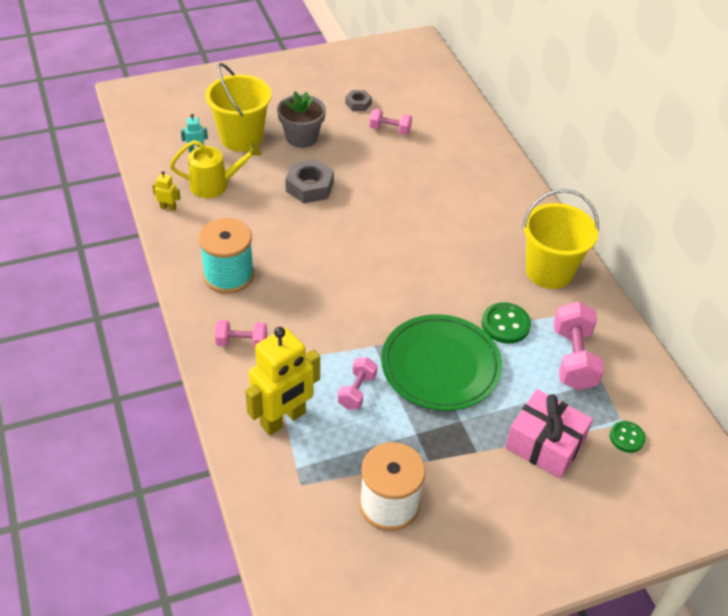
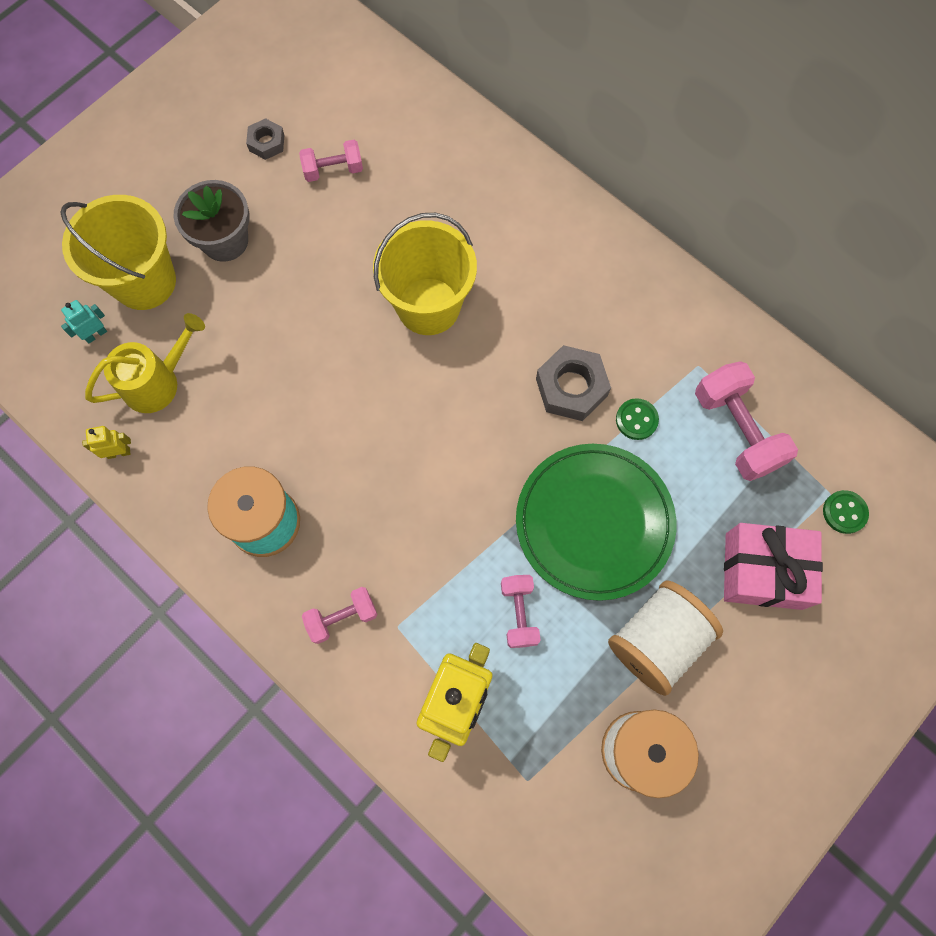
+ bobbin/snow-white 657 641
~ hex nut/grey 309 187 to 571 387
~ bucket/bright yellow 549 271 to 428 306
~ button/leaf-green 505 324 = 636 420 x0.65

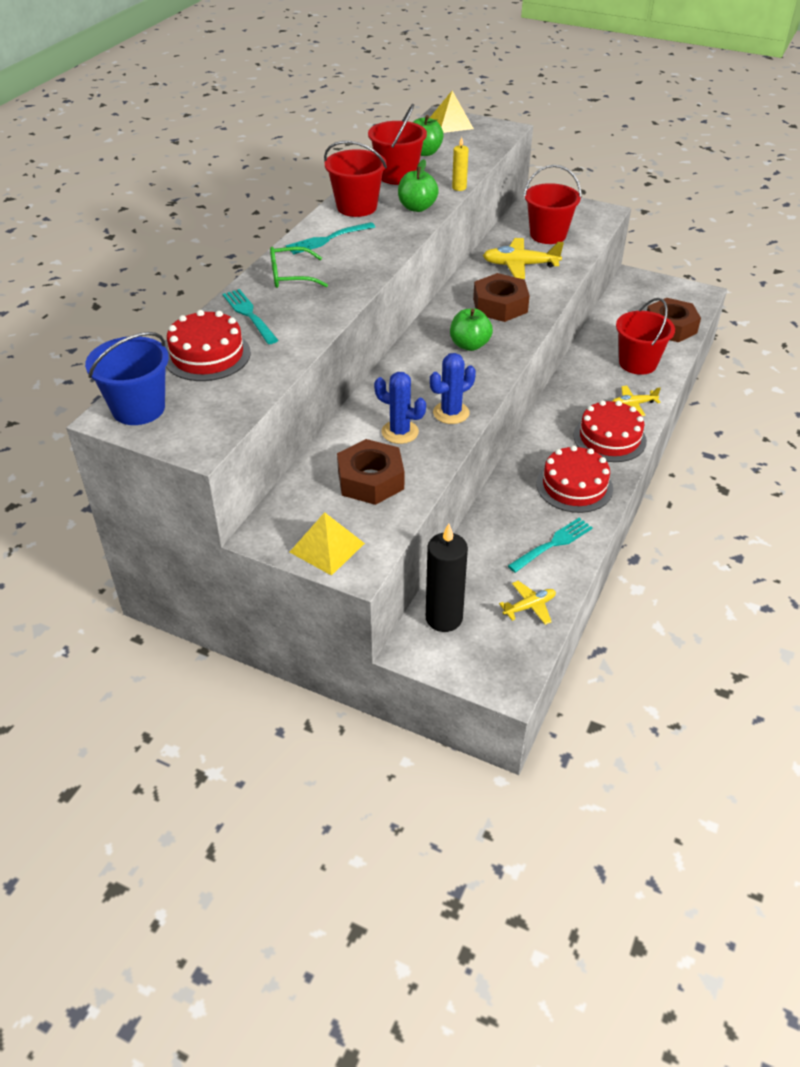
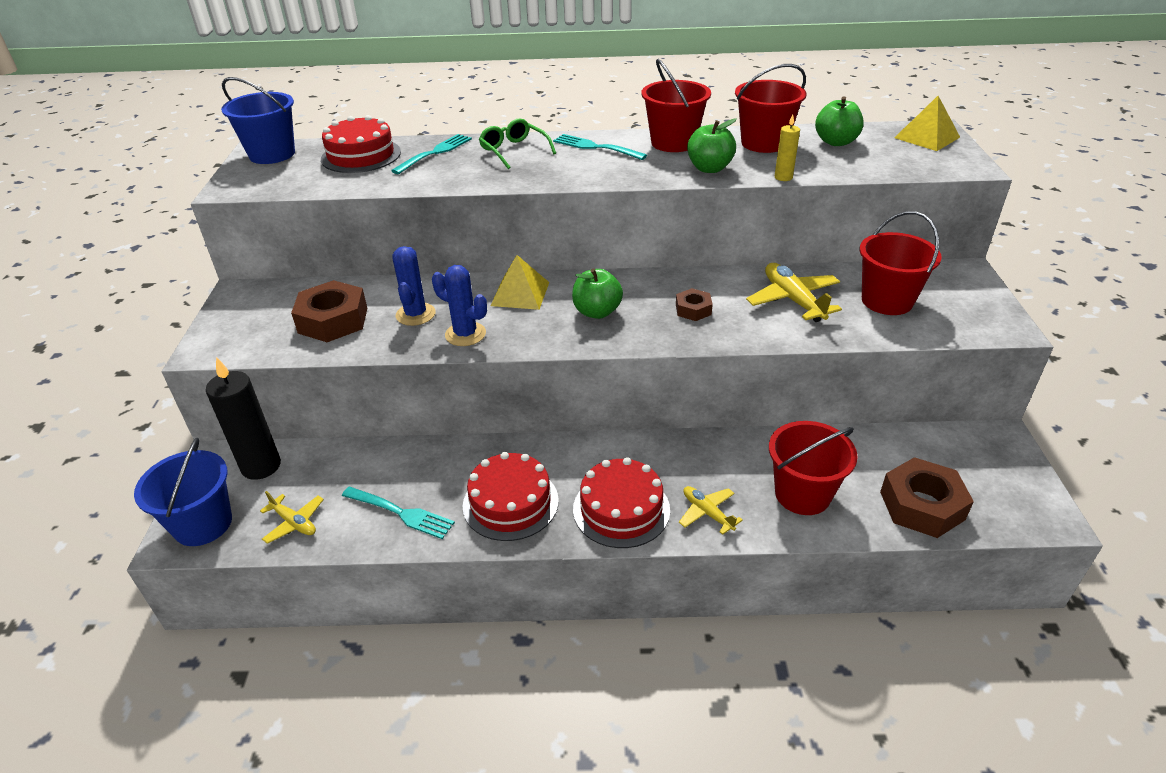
+ bucket/cobalt 203 524
~ solid pyramid/bright yellow 327 547 to 520 293
~ hex nut/dark brown 500 305 = 693 309 x0.53

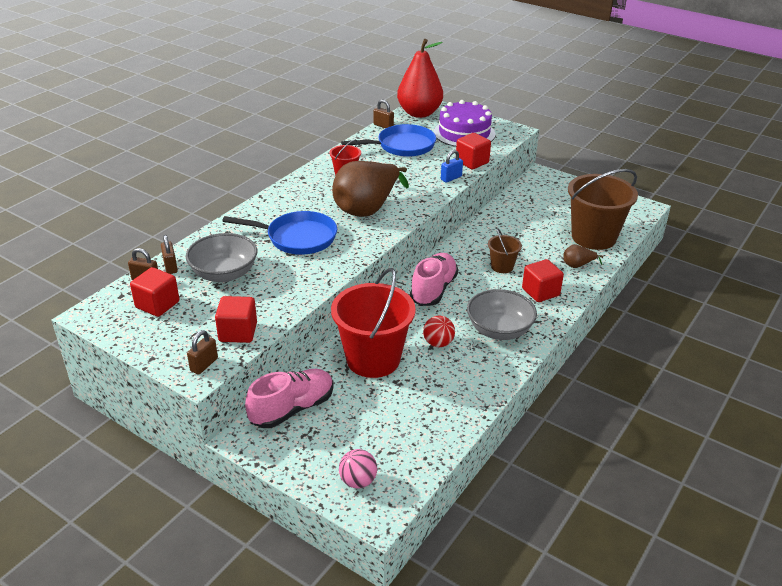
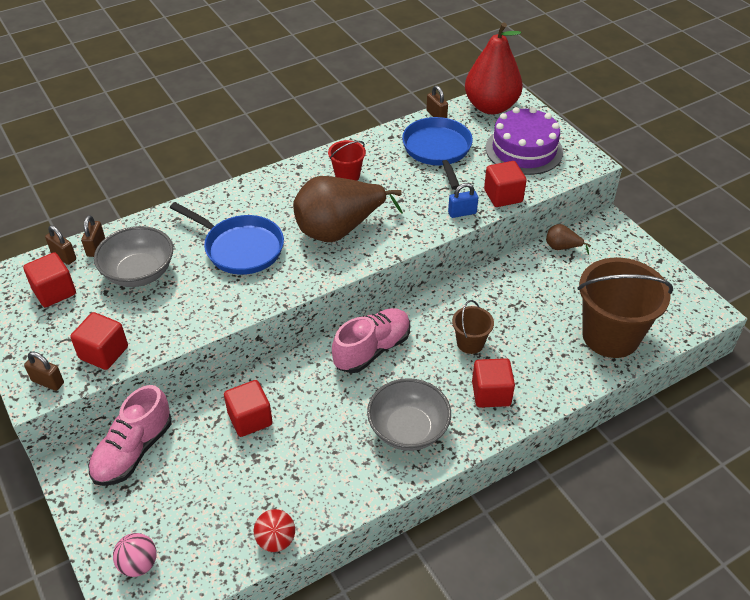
~ sphere/crimson 438 343 to 276 540
~ pear/dark brown 578 265 to 562 247
~ bucket/crimson 373 359 to solid cube/crimson 250 419
~ padlock/dark brown 204 365 = 48 382 60 degrees clockwise
~ lace-up shoe/pink 292 409 = 133 451 135 degrees clockwise
~ pan/cobalt 402 146 = 438 150 105 degrees counterclockwise

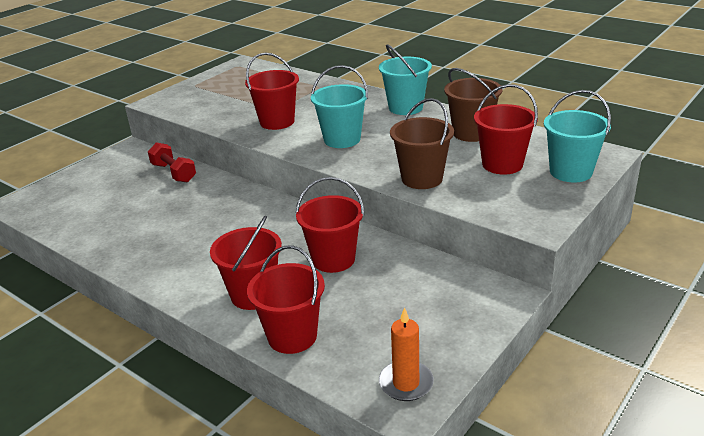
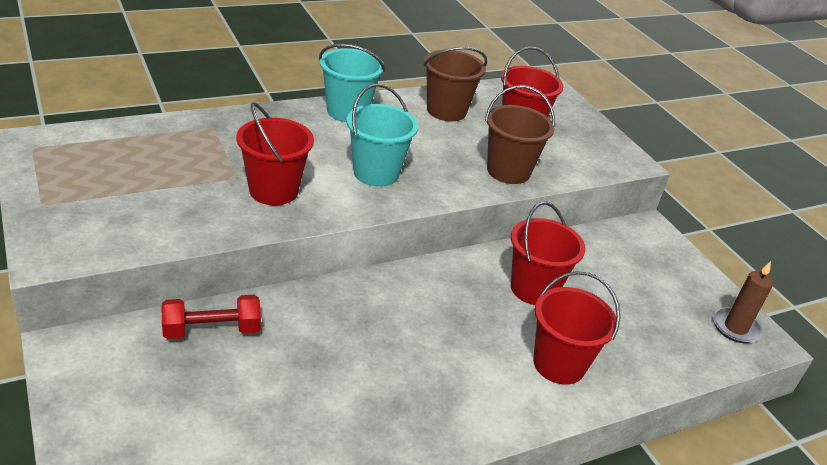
- bucket/crimson 292 336
- bucket/aqua 571 172
~ wax candle/orange 406 383 to wax candle/dark brown 735 327

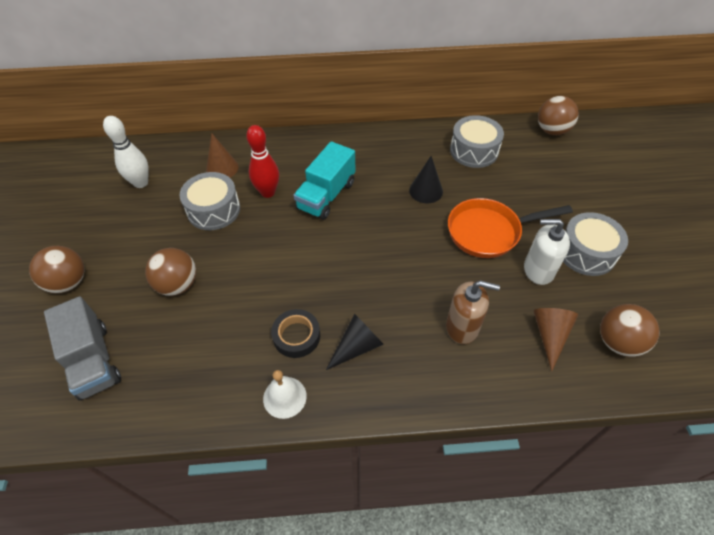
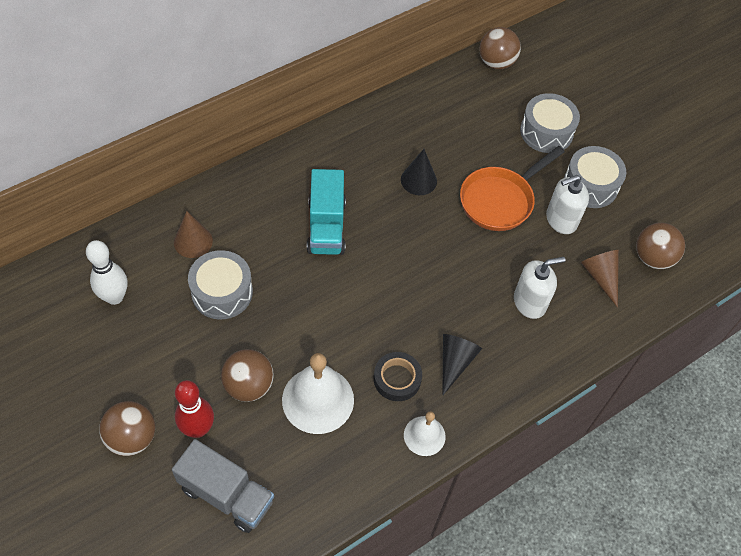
+ school bell/snow-white 318 399
~ bowling pin/crimson 268 192 to 198 429
~ toy drum/grey 474 151 to 546 132
~ soap pump/dark brown 462 327 to soap pump/snow-white 529 302

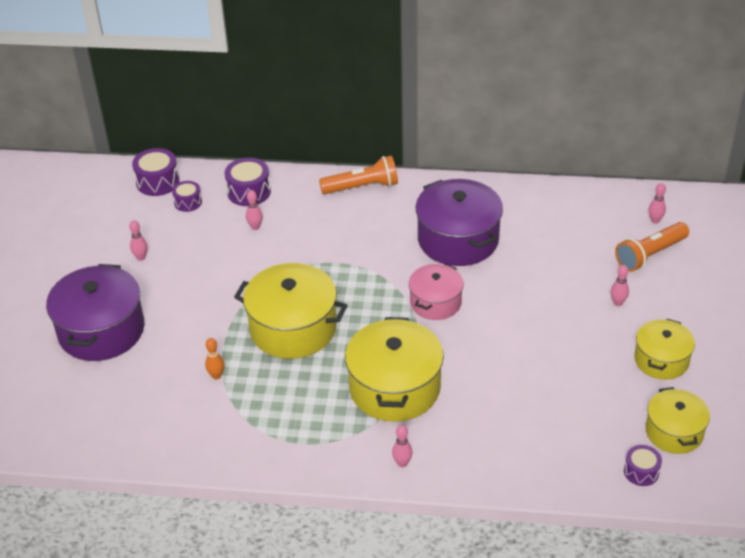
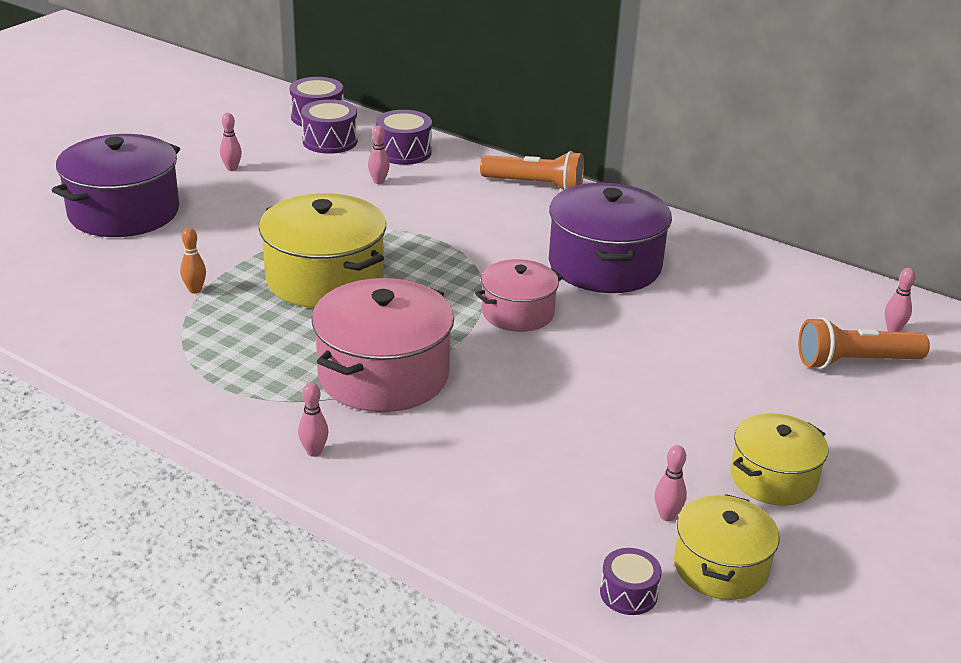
~ bowling pin/pink 618 303 to 667 516
~ cooking pot/bright yellow 394 388 to cooking pot/pink 383 374
~ toy drum/violet 188 202 = 330 141 x1.58

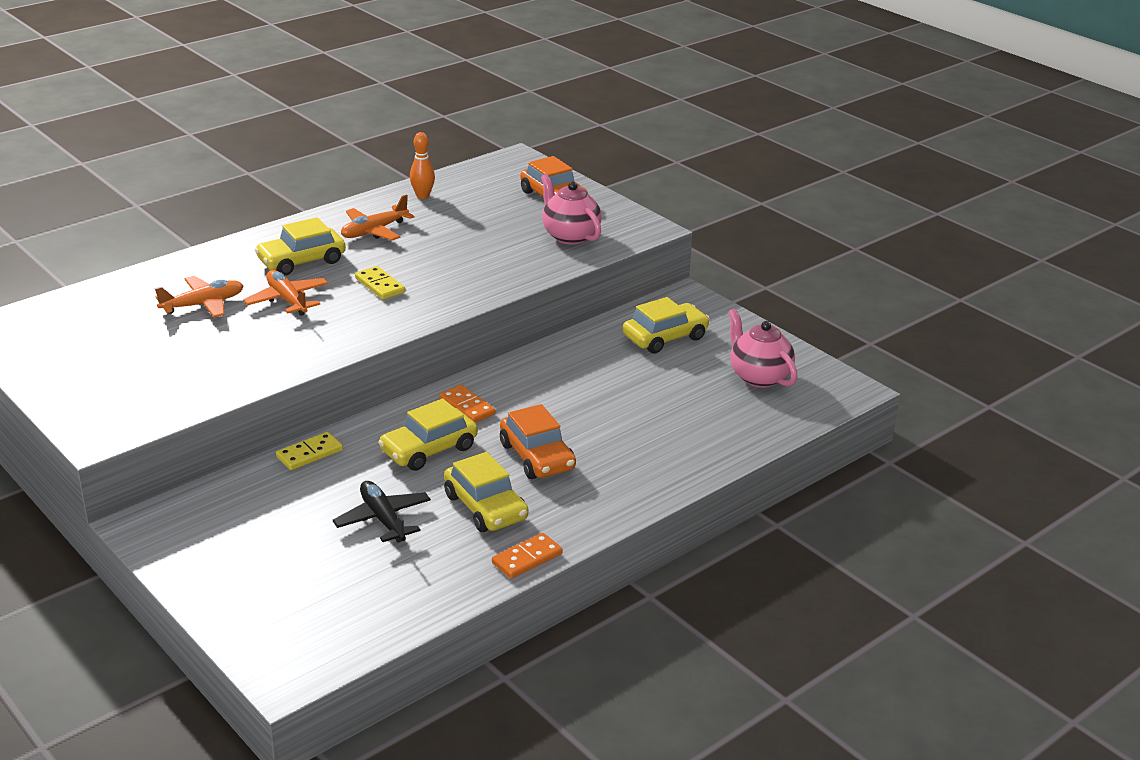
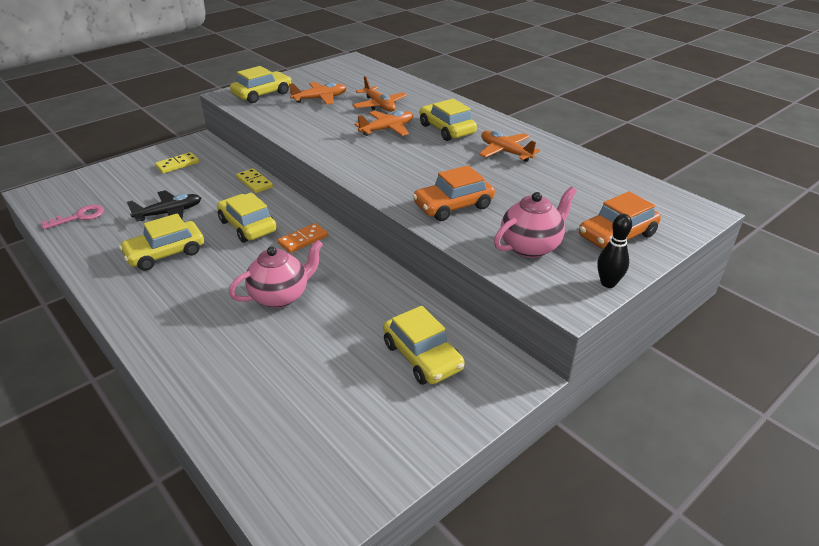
- bowling pin/orange 422 196
- domino/orange 527 558
+ key/pink 79 217
+ automobile/bright yellow 262 94
+ plane/orange 320 99
+ bowling pin/ebony 608 283
~ domino/bright yellow 380 285 to 177 165
~ automobile/orange 537 456 to 453 206
~ teapot/pink 758 377 to 281 296

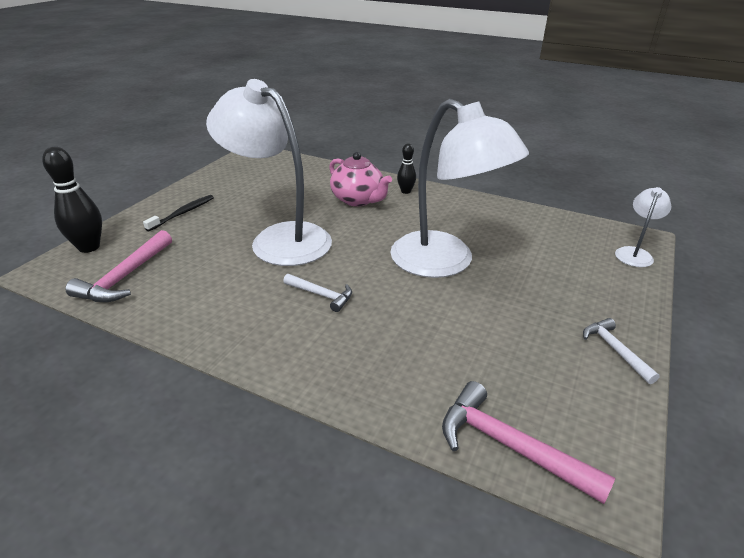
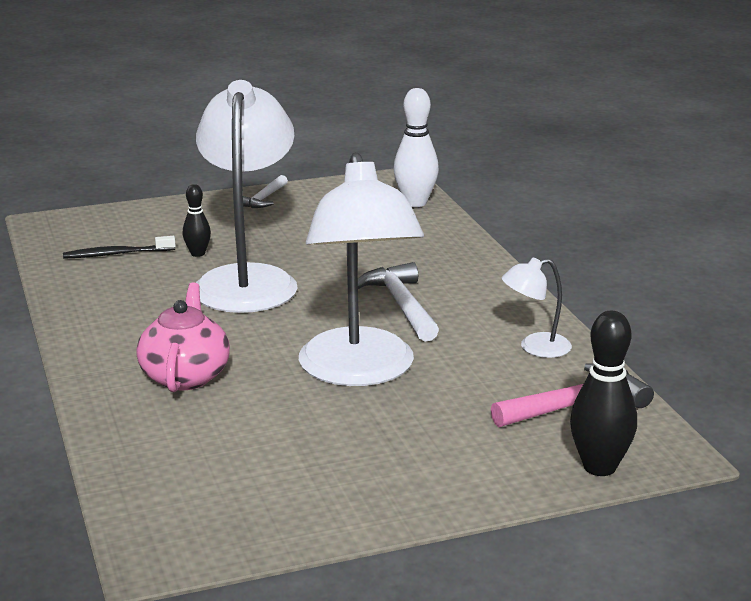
~ tooth brush/ebony 183 213 to 116 254
~ bowling pin/ebony 406 191 to 197 254
~ reading lamp/snow-white 634 253 to 535 347
~ hammer/pink 509 445 to bowling pin/snow-white 415 203
~ hammer/snow-white 322 295 = 401 305 x1.62

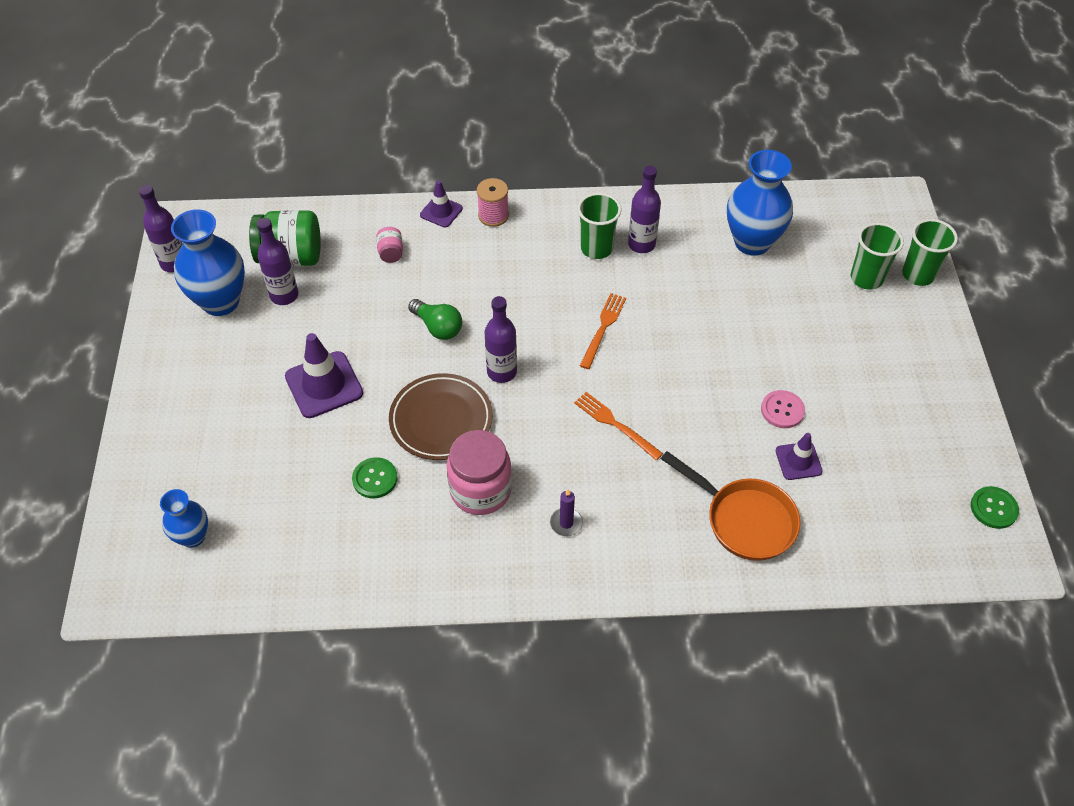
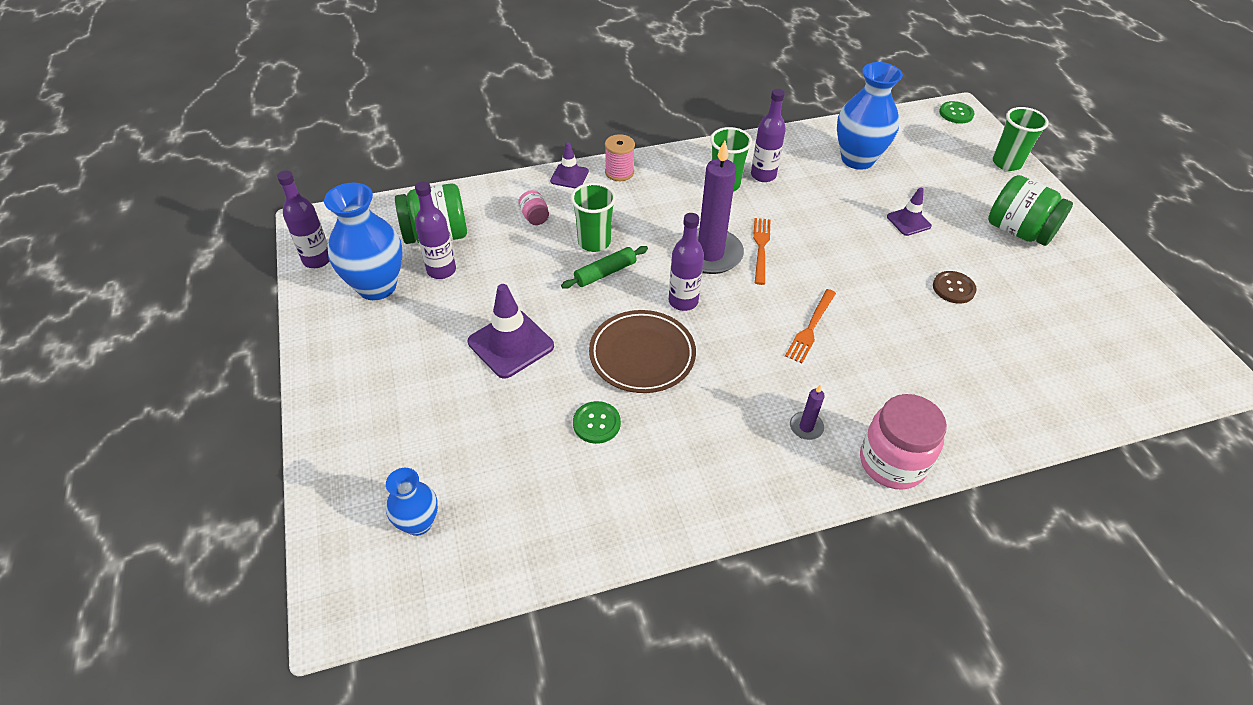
- pan/orange 744 520
+ wax candle/violet 710 254
+ preserve jar/leaf-green 1018 231
~ preserve jar/pink 480 490 to 892 462
~ safety cone/violet 798 461 to 908 221
~ tumbler/leaf-green 866 278 to 594 242
~ button/leaf-green 993 508 to 956 113
~ light bulb/leaf-green 438 327 to rolling pin/leaf-green 605 273
~ button/pink 782 410 to button/dark brown 953 288
~ fork/orange 615 424 = 810 328 90 degrees counterclockwise

